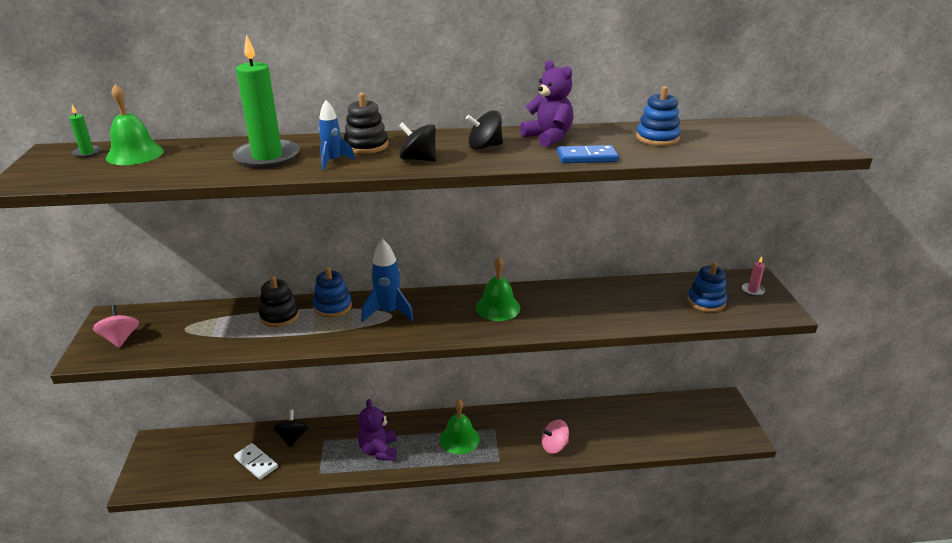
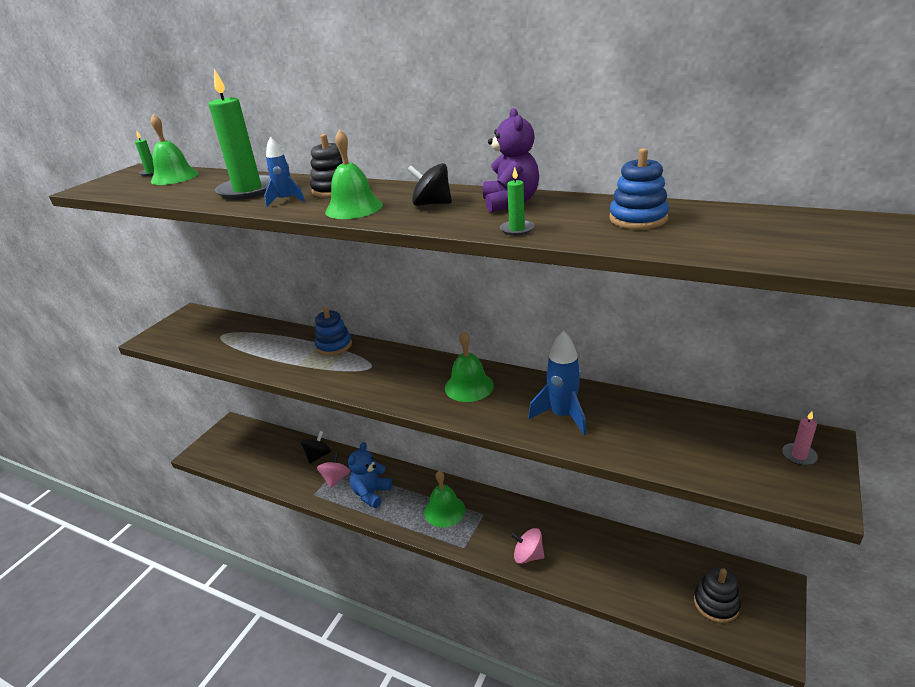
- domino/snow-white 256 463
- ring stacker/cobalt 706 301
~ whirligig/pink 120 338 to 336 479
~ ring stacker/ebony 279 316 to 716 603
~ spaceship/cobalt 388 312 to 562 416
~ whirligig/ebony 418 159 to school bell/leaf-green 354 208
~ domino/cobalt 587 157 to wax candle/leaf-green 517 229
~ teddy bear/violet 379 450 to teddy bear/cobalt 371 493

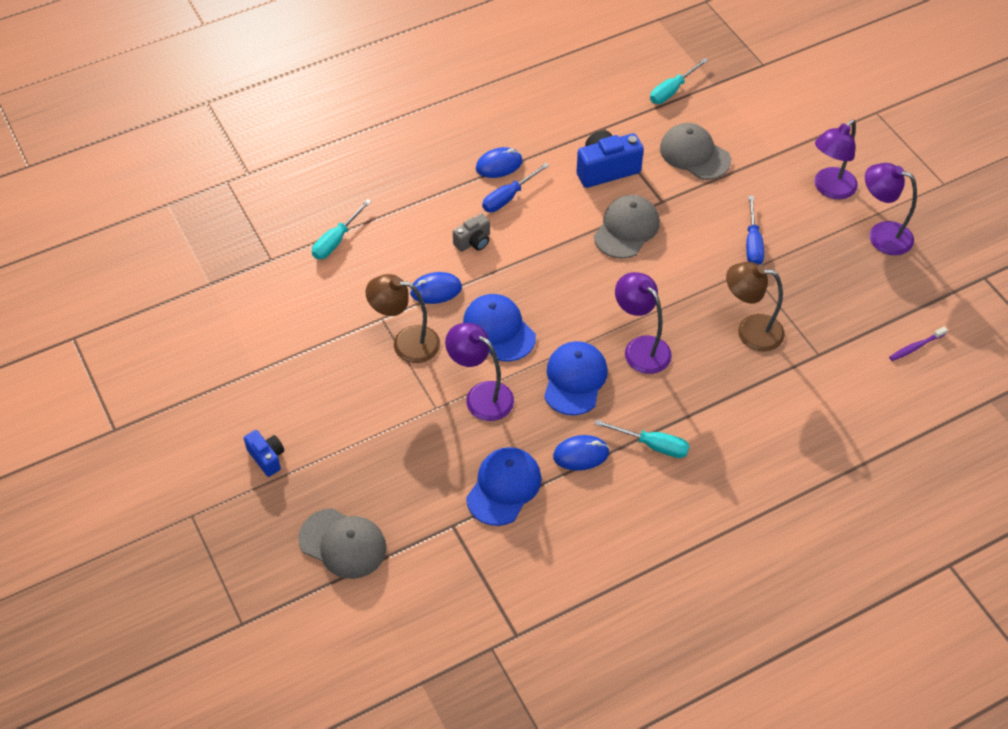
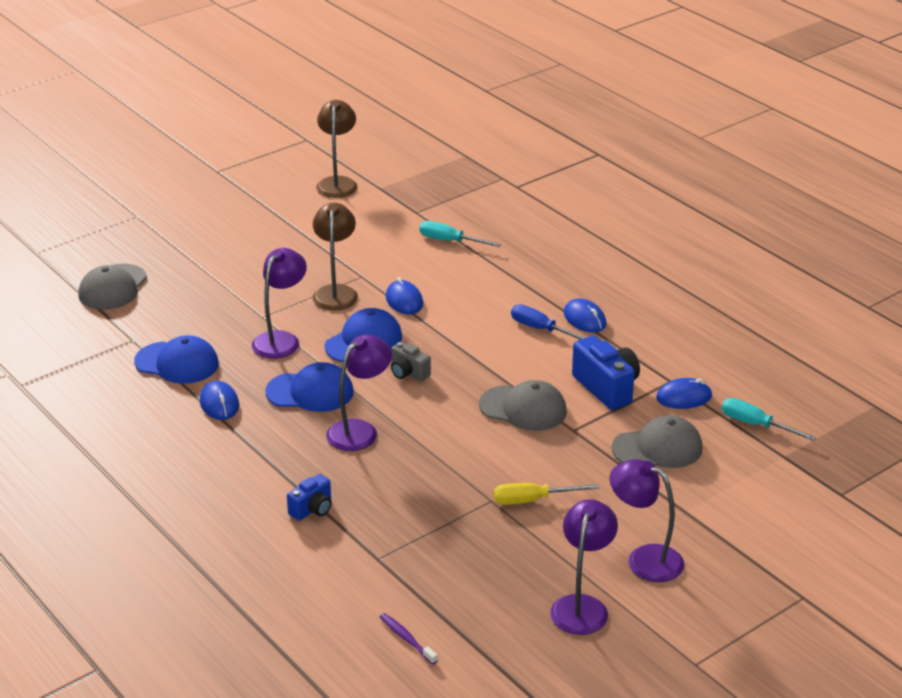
- screwdriver/aqua 652 445
+ mouse/cobalt 684 397
~ photo camera/cobalt 267 457 to 312 509
~ photo camera/grey 473 242 to 408 373
~ reading lamp/dark brown 750 331 to 337 183
~ screwdriver/cobalt 752 243 to screwdriver/bright yellow 532 500
~ baseball cap/grey 694 154 = 657 448 45 degrees clockwise

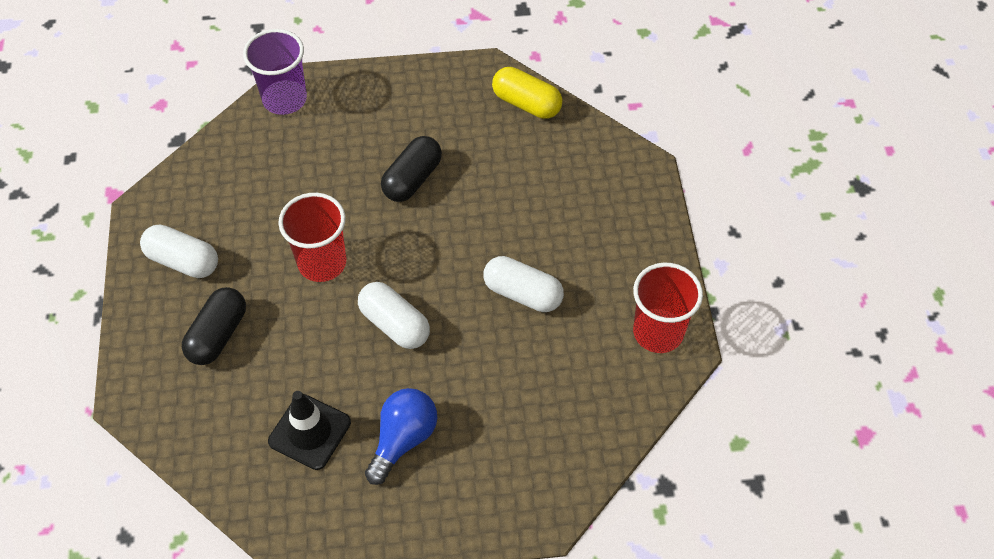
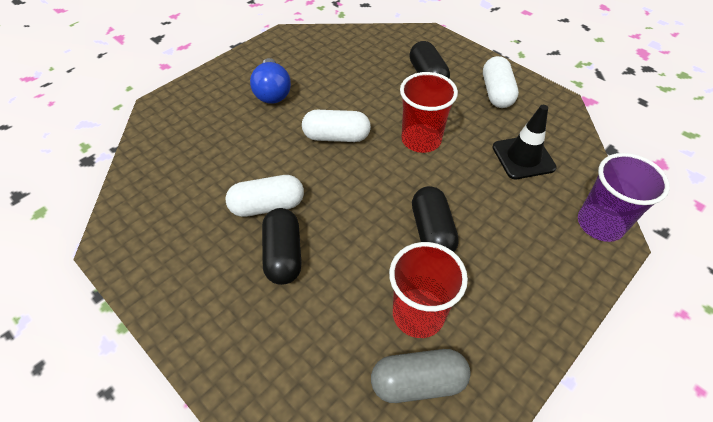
+ pill shape/ebony 283 255
~ safety cone/ebony 309 432 to 523 157
~ tumbler/crimson 658 332 to 418 314
~ pill shape/bright yellow 526 103 to pill shape/grey 418 382
~ pill shape/snow-white 183 261 = 496 93 75 degrees counterclockwise

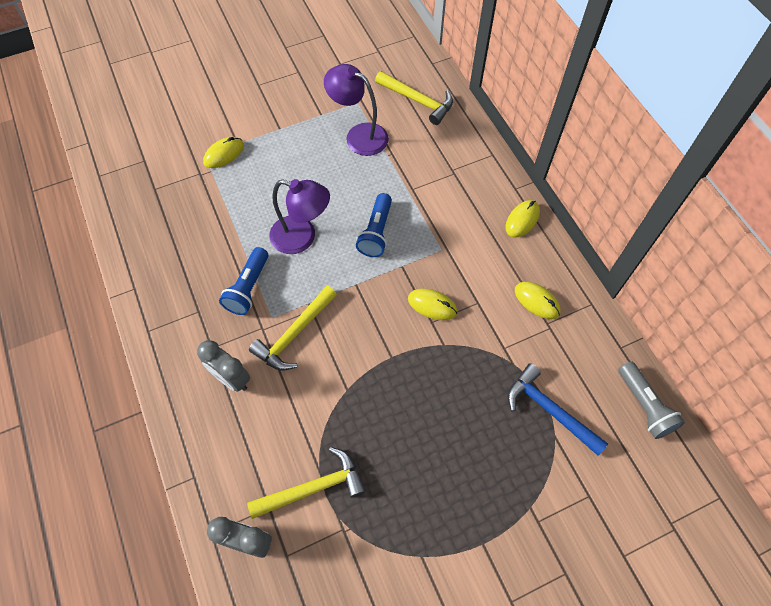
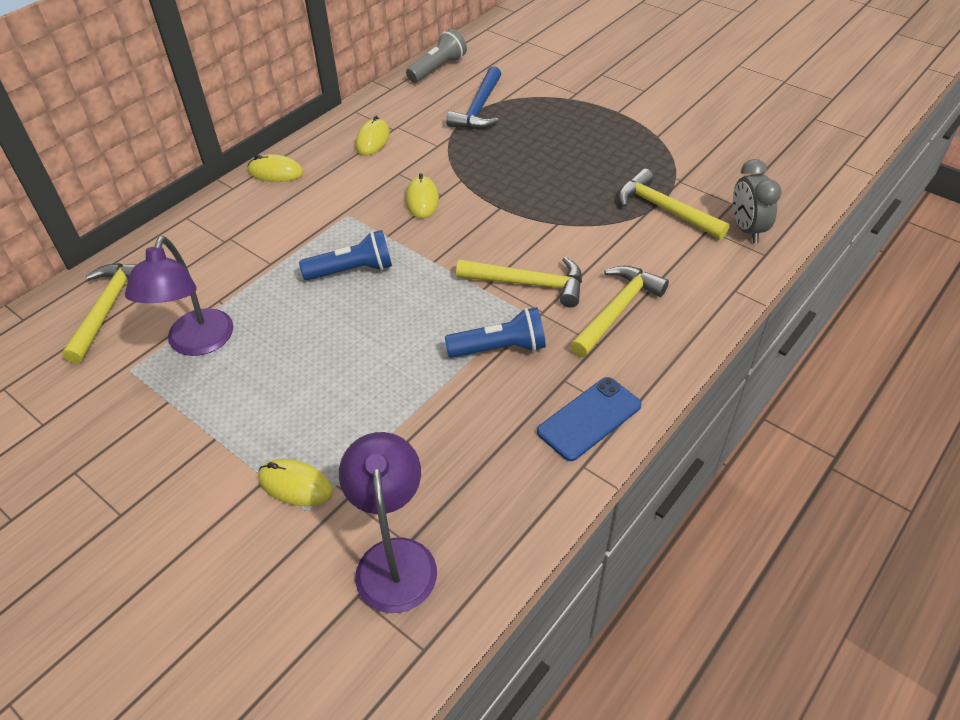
+ mobile phone/cobalt 589 418
~ reading lamp/violet 302 238 to 395 558
~ bedside clock/grey 231 378 to hammer/bright yellow 617 310

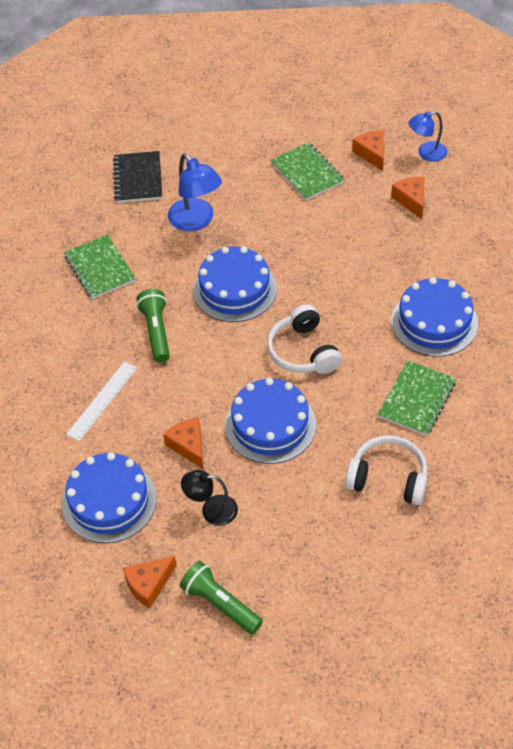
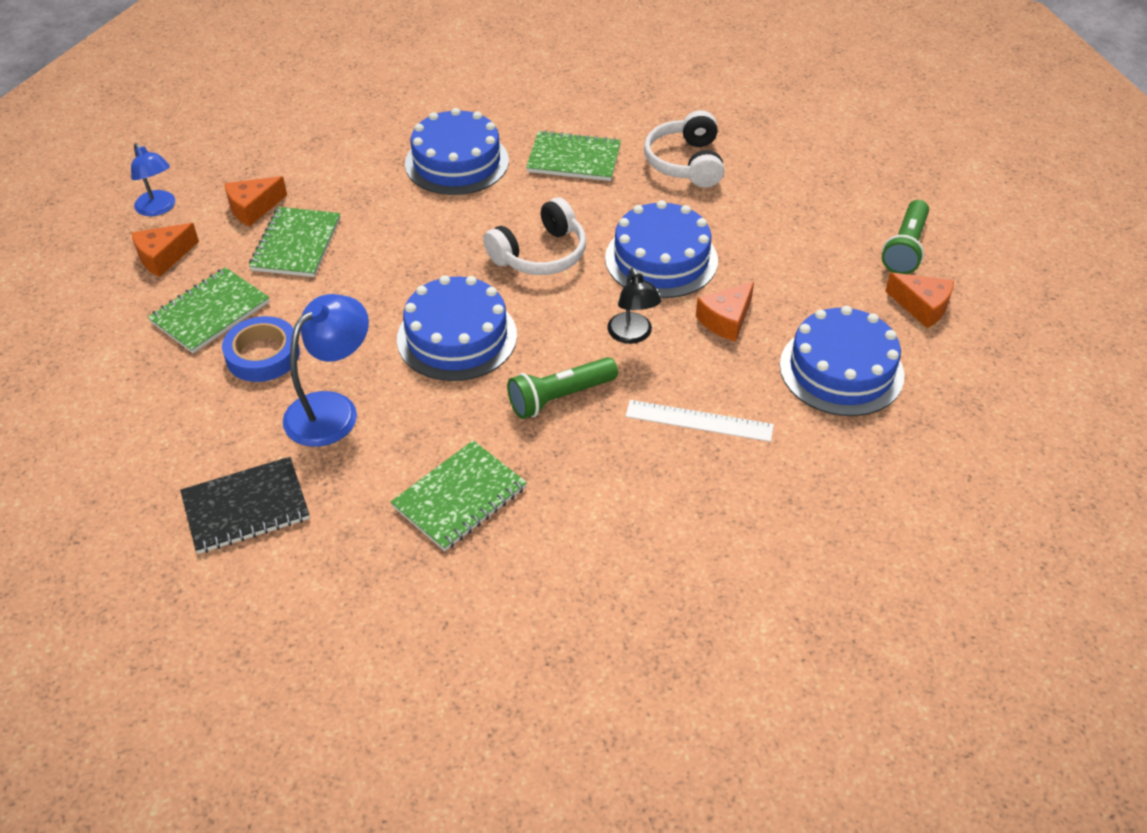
+ roll of tape/cobalt 263 355
+ notepad/leaf-green 296 244
~ reading lamp/ebony 211 510 to 632 335

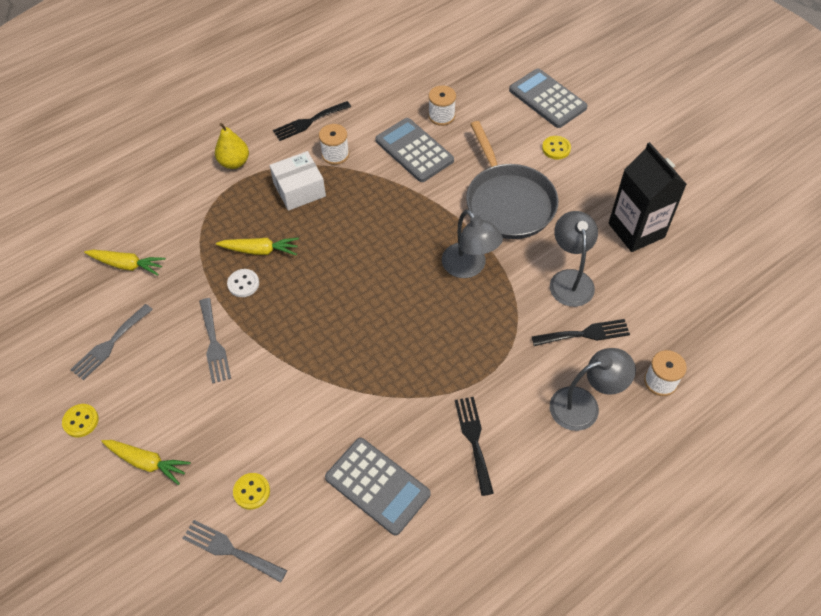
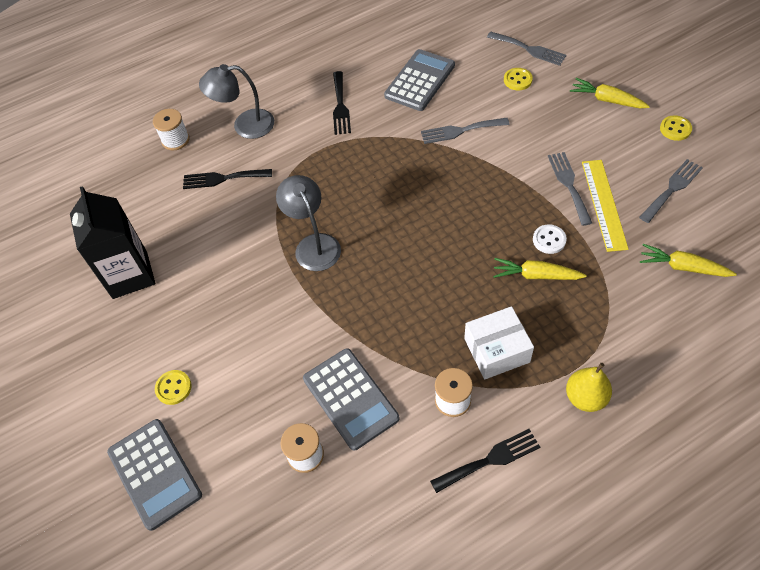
- pan/grey 508 202
- reading lamp/grey 570 279
+ fork/grey 460 131
+ measuring stick/bright yellow 604 204
~ pocket calculator/grey 377 486 = 420 81 75 degrees clockwise

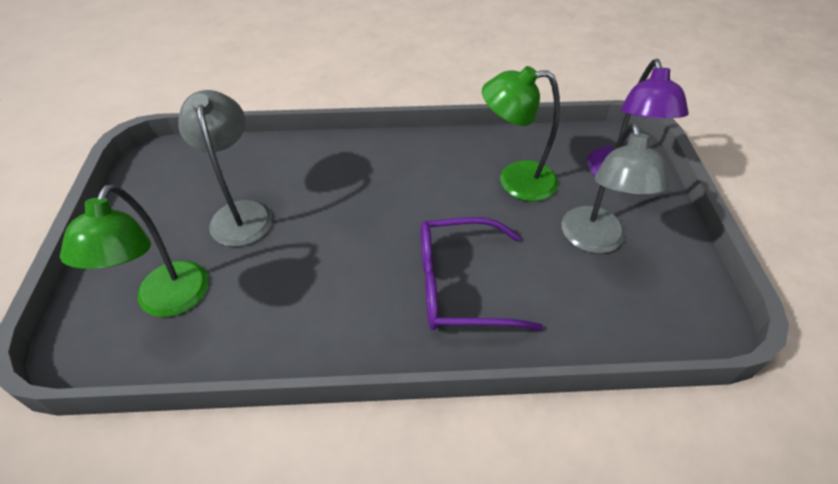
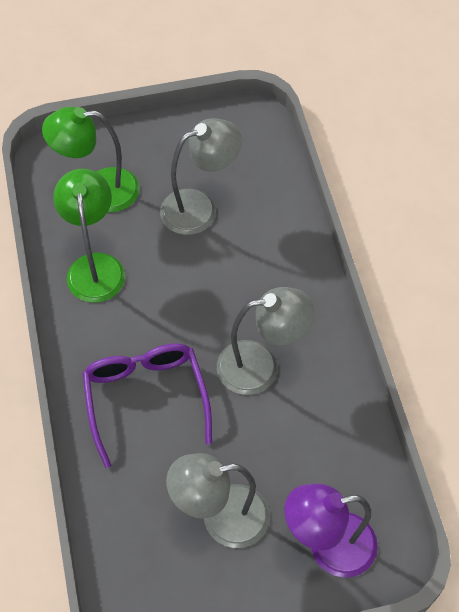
+ reading lamp/grey 261 366
~ reading lamp/leaf-green 515 181 to 95 266

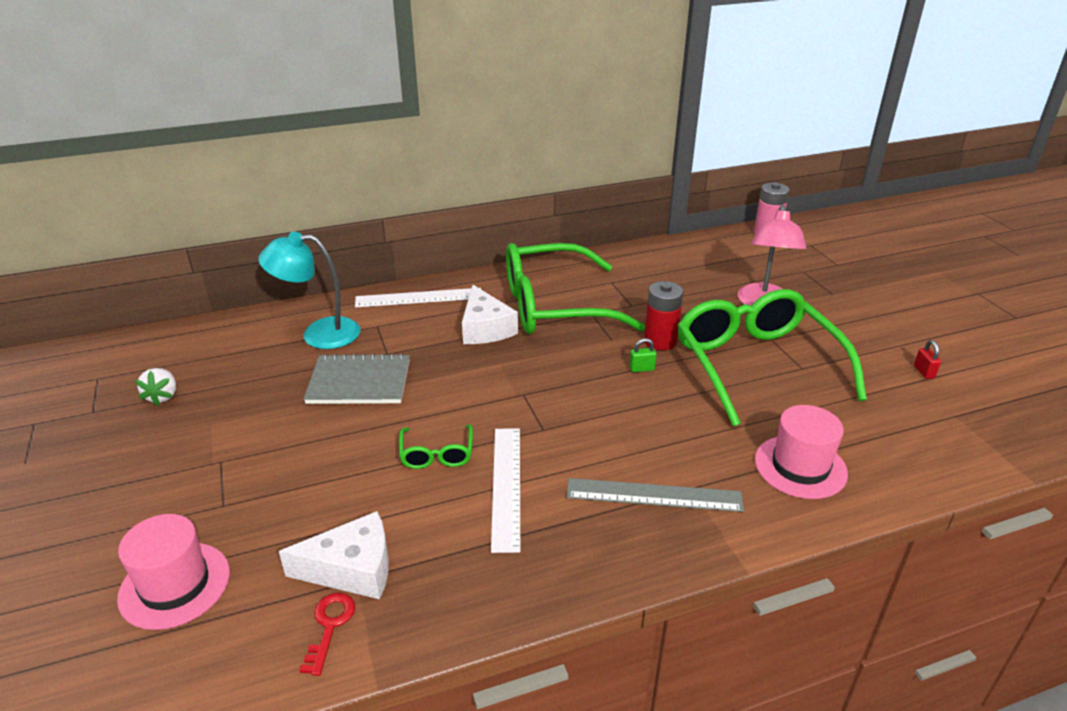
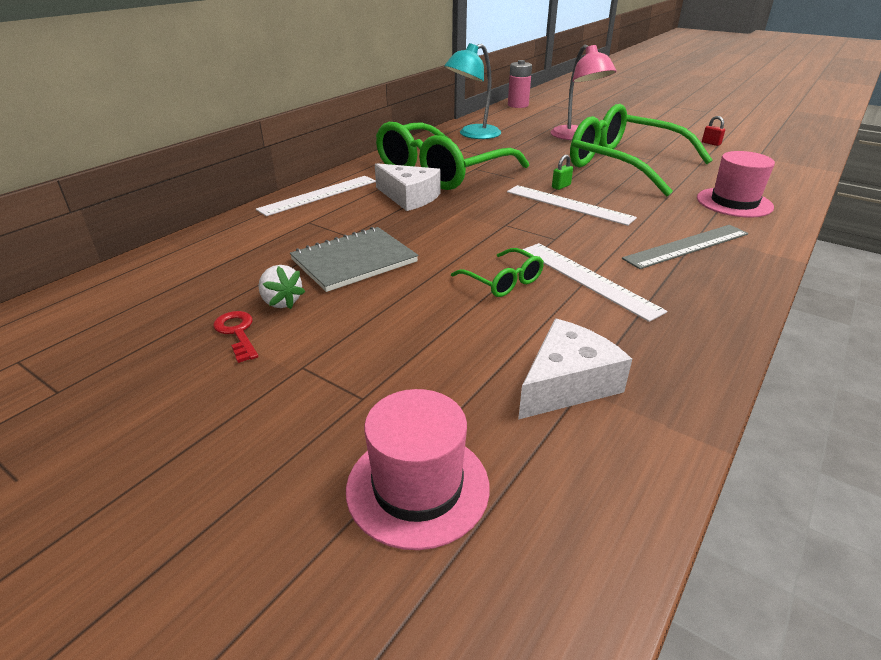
- AA battery/crimson 660 341
+ measuring stick/snow-white 568 204
~ strawberry/snow-white 162 396 to 281 302
~ reading lamp/aqua 319 334 to 473 135
~ key/crimson 329 626 to 237 333

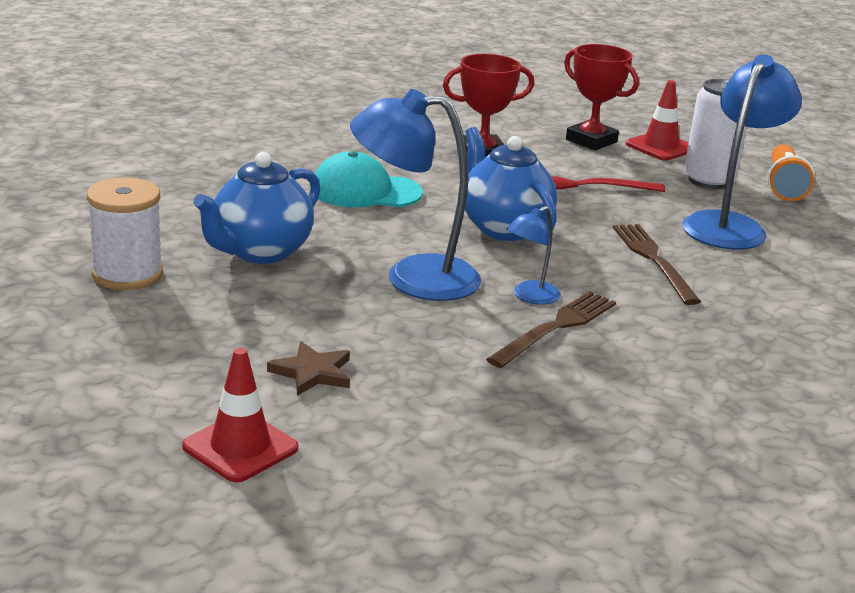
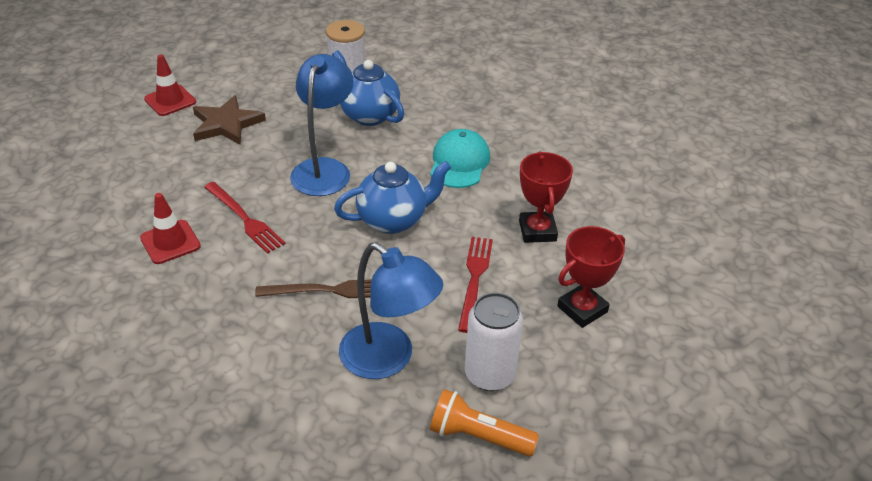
- reading lamp/cobalt 530 297
~ safety cone/crimson 660 147 to 170 242
~ fork/dark brown 556 328 to fork/crimson 244 219
~ five-pointed star/dark brown 312 373 = 226 124 x1.64

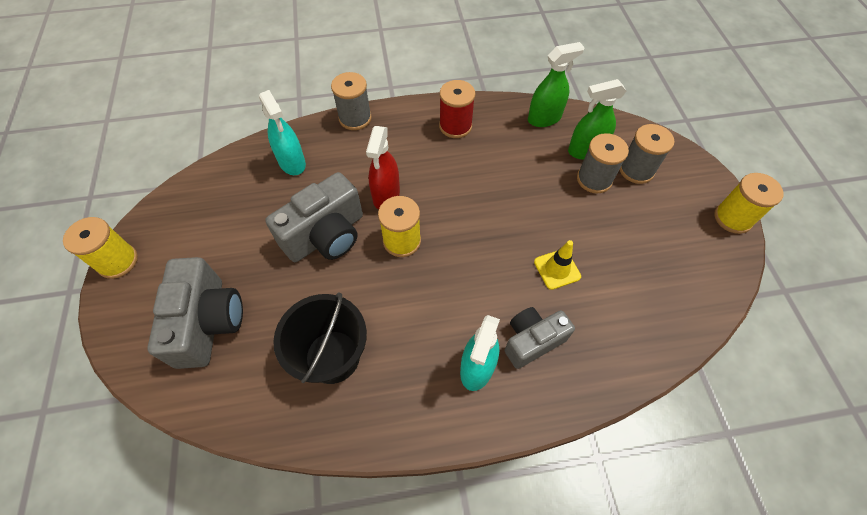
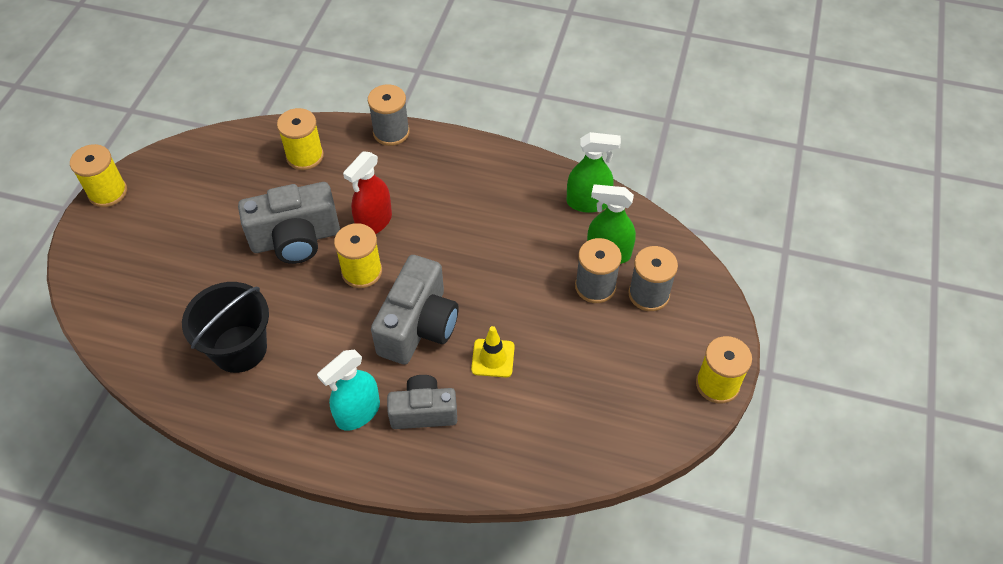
- bobbin/crimson 455 126
~ photo camera/grey 208 322 to 418 326
~ spray cleaner/aqua 292 162 to bobbin/bright yellow 305 156

